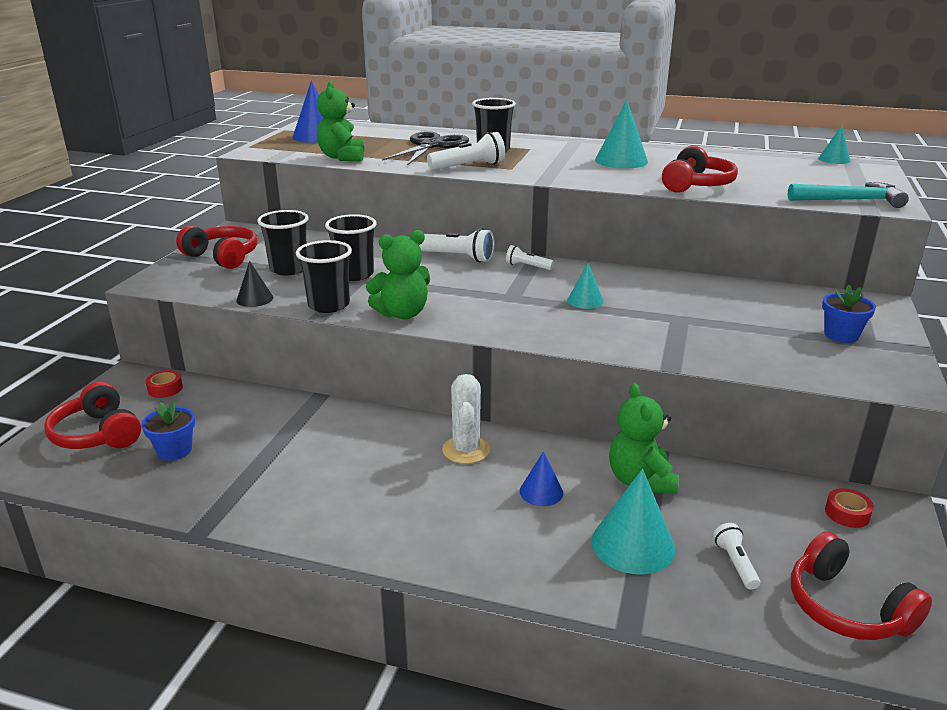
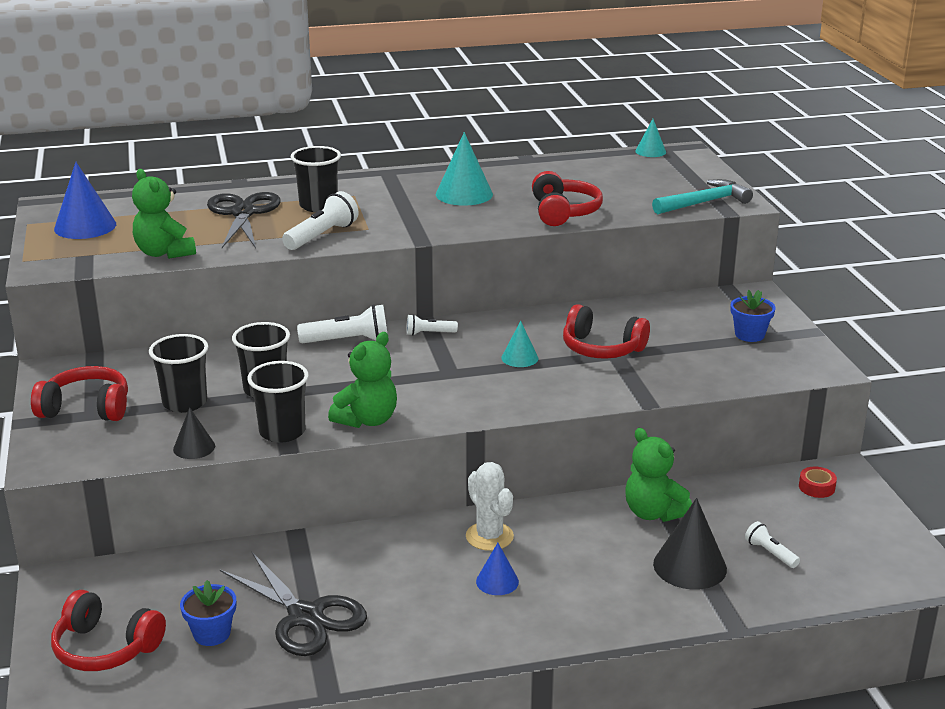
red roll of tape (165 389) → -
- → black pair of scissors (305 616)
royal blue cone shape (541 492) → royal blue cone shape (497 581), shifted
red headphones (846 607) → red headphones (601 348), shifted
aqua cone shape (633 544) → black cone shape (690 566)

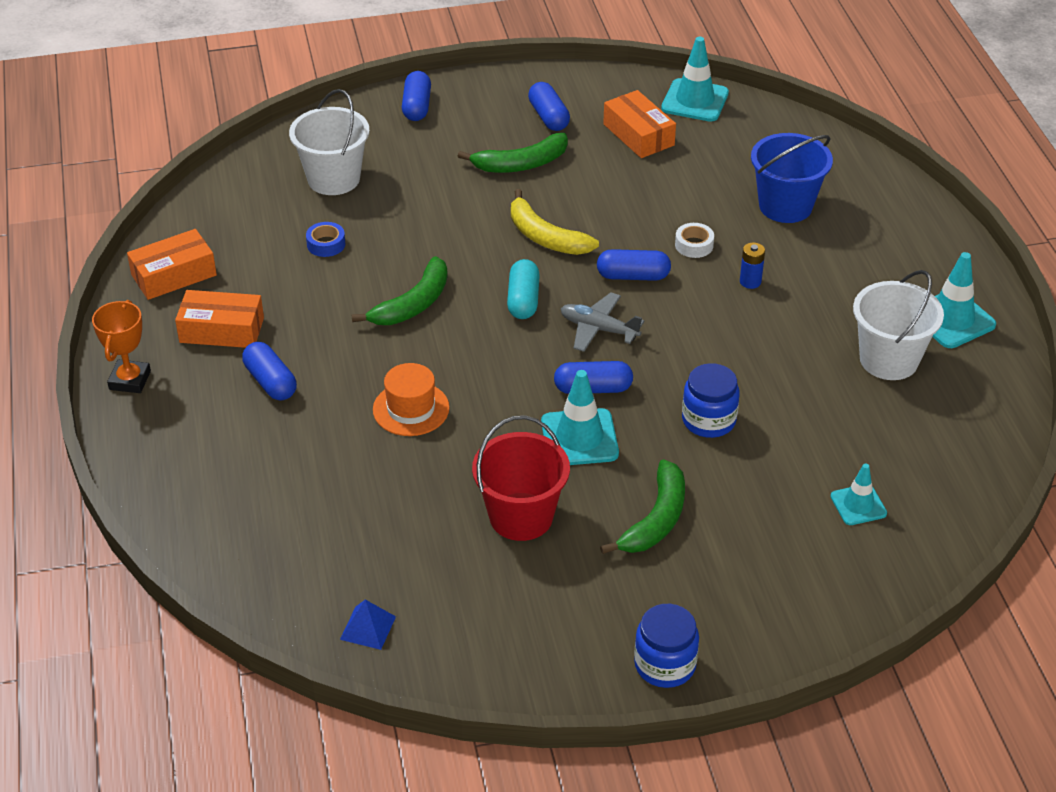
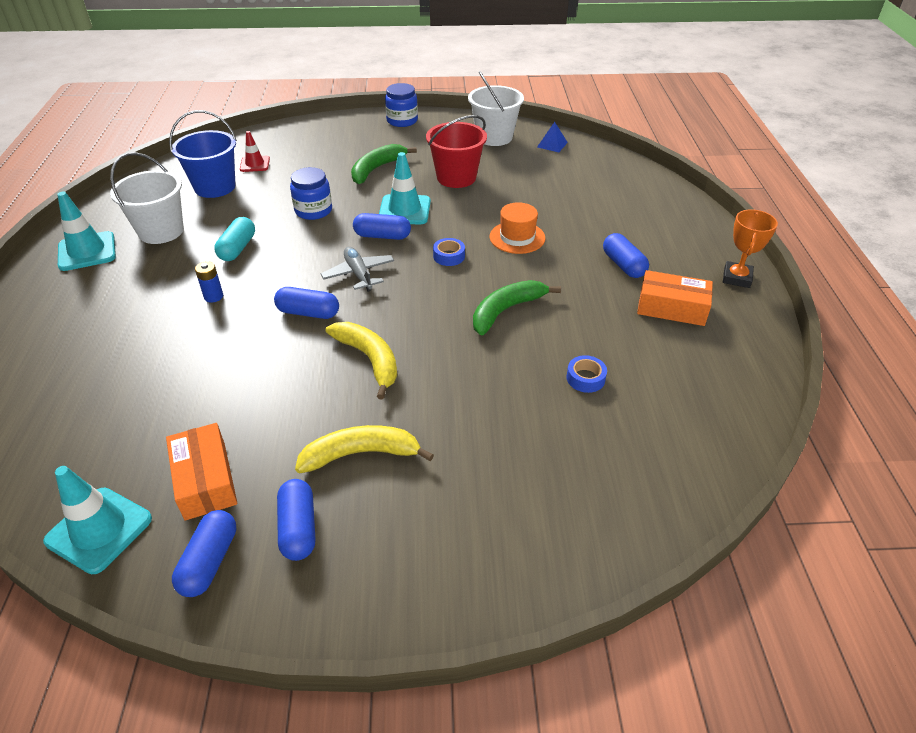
bright orange package (174 275) → -
snow-white roll of tape (694 245) → -
- → royal blue roll of tape (449 256)
snow-white sand bucket (333 179) → snow-white sand bucket (494 137), shifted
royal blue pill shape (417 106) → royal blue pill shape (209 561), shifted
aqua pill shape (523 300) → aqua pill shape (237 248), shifted
royal blue sand bucket (785 206) → royal blue sand bucket (215 187), shifted
green toy banana (521 164) → yellow toy banana (360 454)
aqua road cone (858 505) → red road cone (255 164)
gray plane (599 329) → gray plane (359 274), 150 degrees counterclockwise

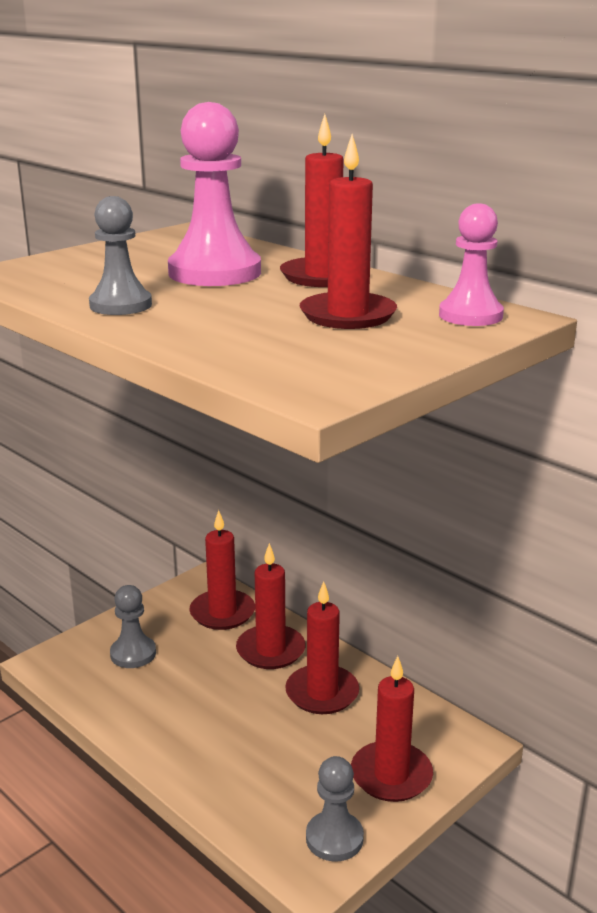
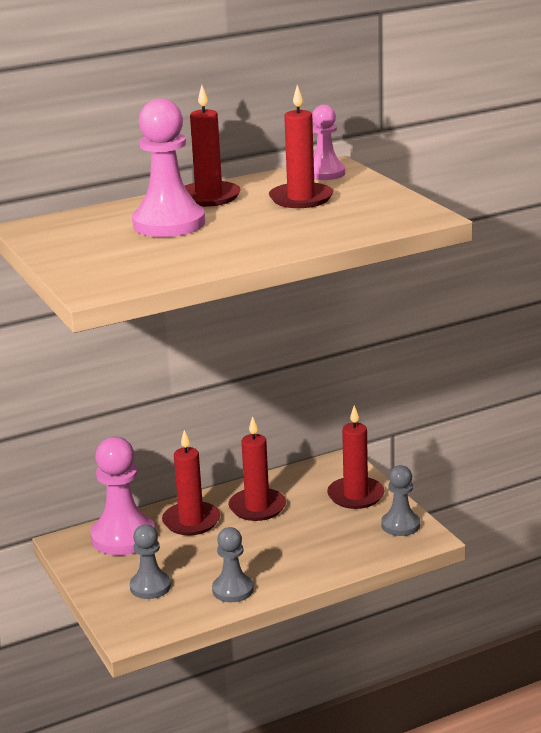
gray game pawn (120 305) → gray game pawn (233 590), shifted
red pillar candle (222 613) → rosy game pawn (123 537)

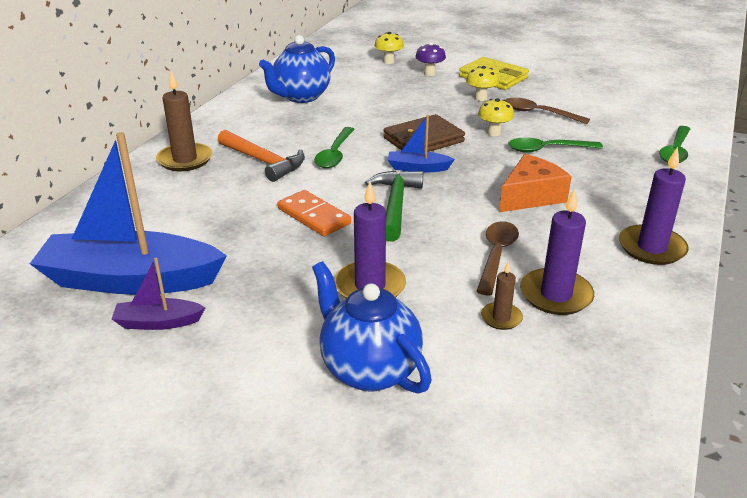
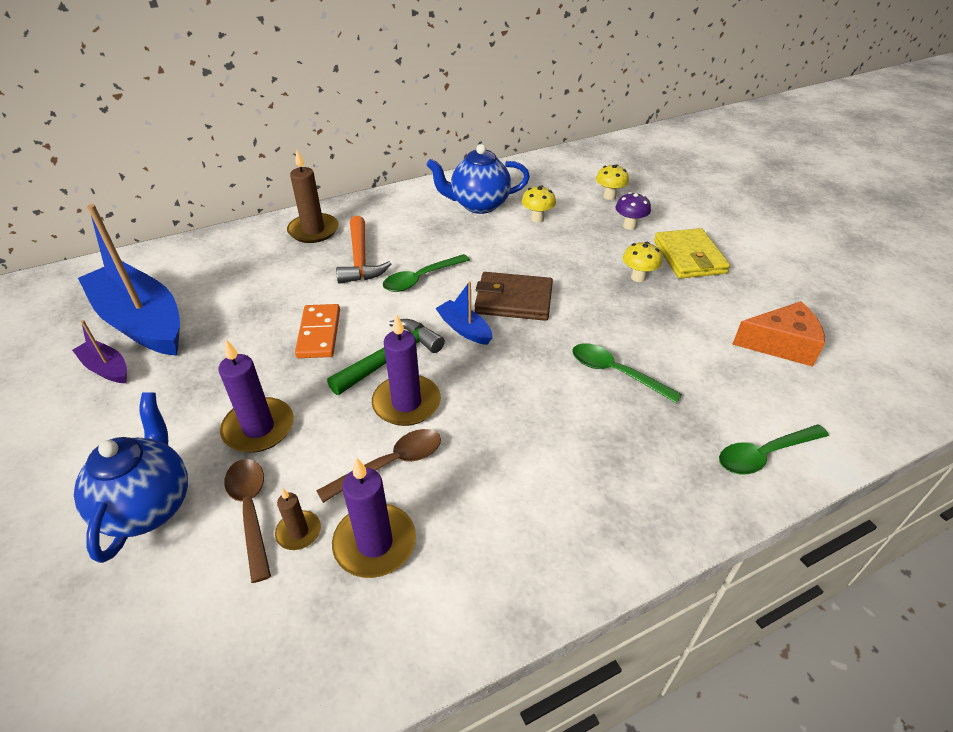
yellow fungus (494 133) → yellow fungus (537 219), shifted
bright orange cheese (530 196) → bright orange cheese (781 344), shifted
russet tablespoon (539 113) → russet tablespoon (250 511), shifted
purple pillar candle (651 248) → purple pillar candle (406 403), shifted

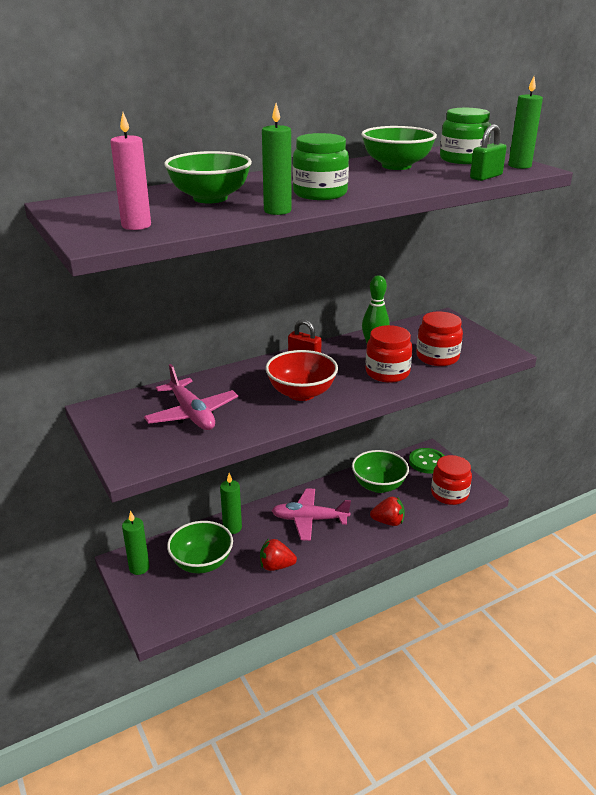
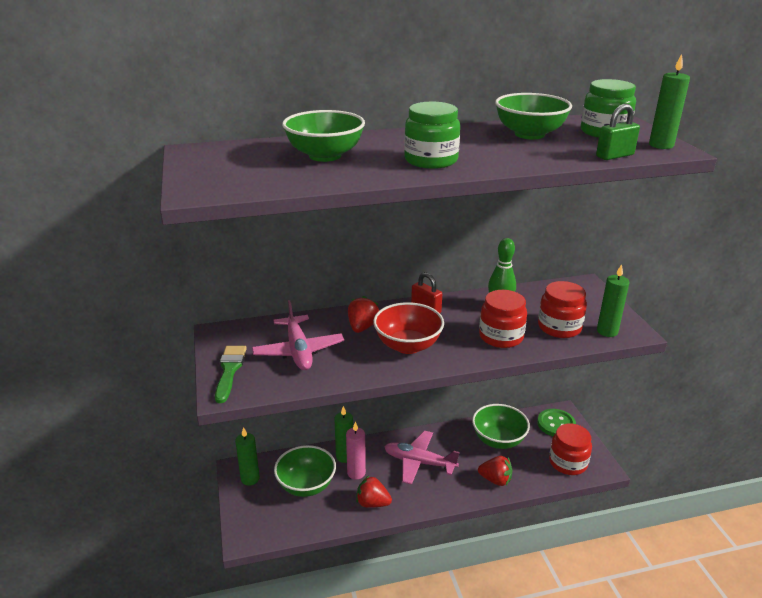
- → green paint brush (230 370)
- → red toy strawberry (362 327)
rosy pillar candle (136 225) → rosy pillar candle (356 473), shifted
green pillar candle (277 211) → green pillar candle (607 331), shifted

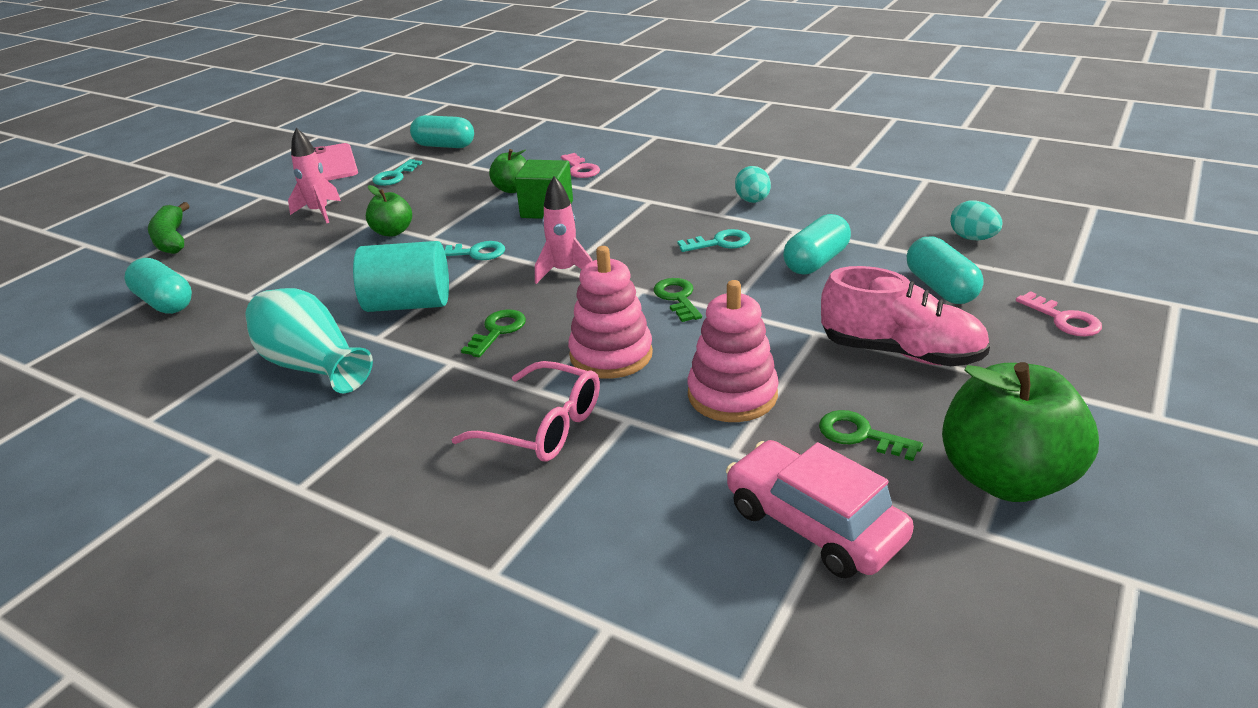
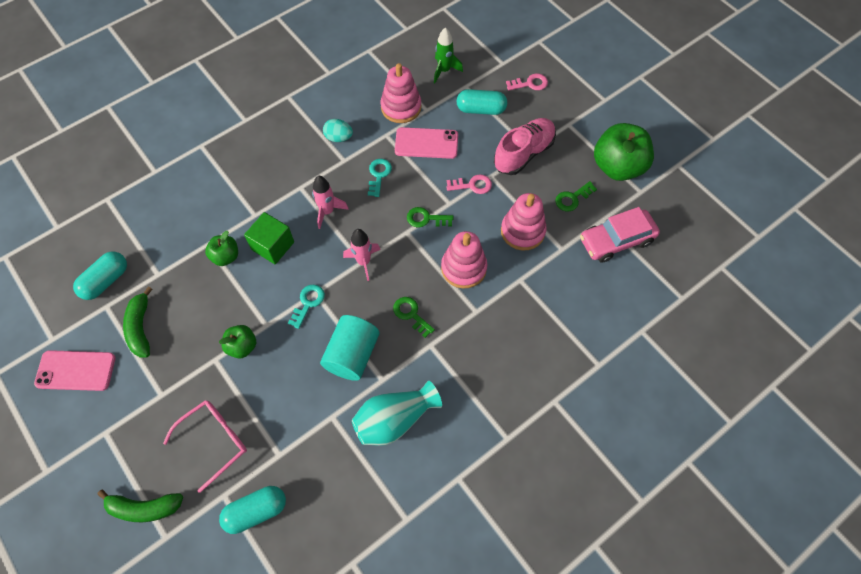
- → rosy stacking toy (401 107)
rosy toy rocket (319 212) → rosy toy rocket (327 211), shifted
rosy spectacles (543 426) → rosy spectacles (214 441), shifted
rosy latchkey (580 169) → rosy latchkey (472 185), shifted
aqua latchkey (395 176) → green toy banana (141 328)
aqua pill shape (816 261) → rosy mobile phone (426 143)
aqua egg (972 238) → green toy rocket (444 70)

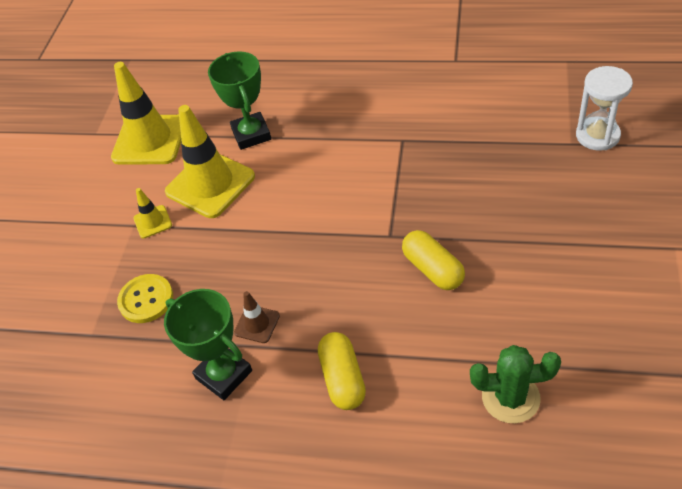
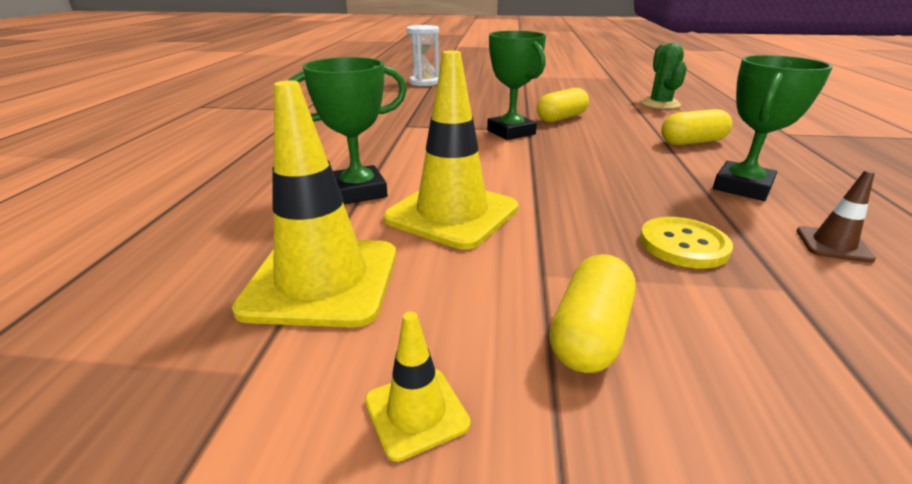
- → green trophy (511 132)
- → yellow pill shape (589 333)
yellow road cone (153 222) → yellow road cone (416 412), shifted
russet road cone (257 324) → russet road cone (833 245), shifted

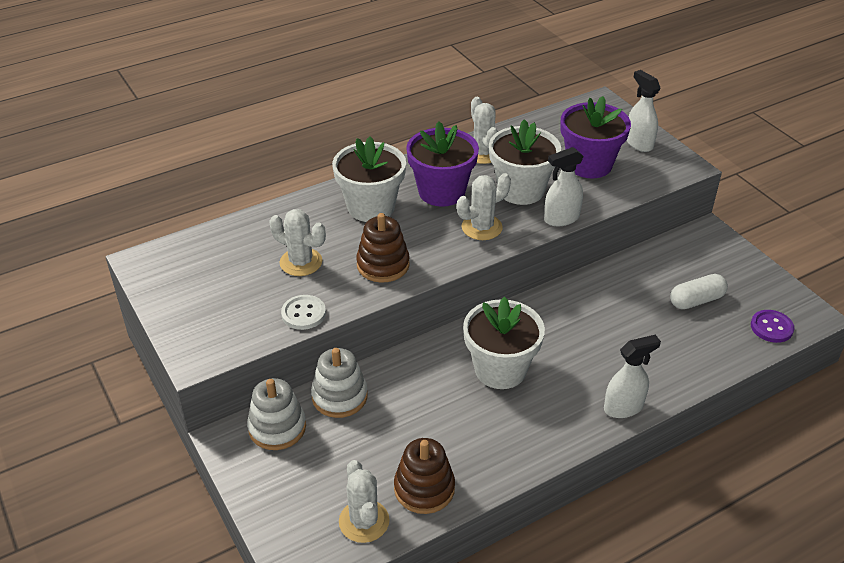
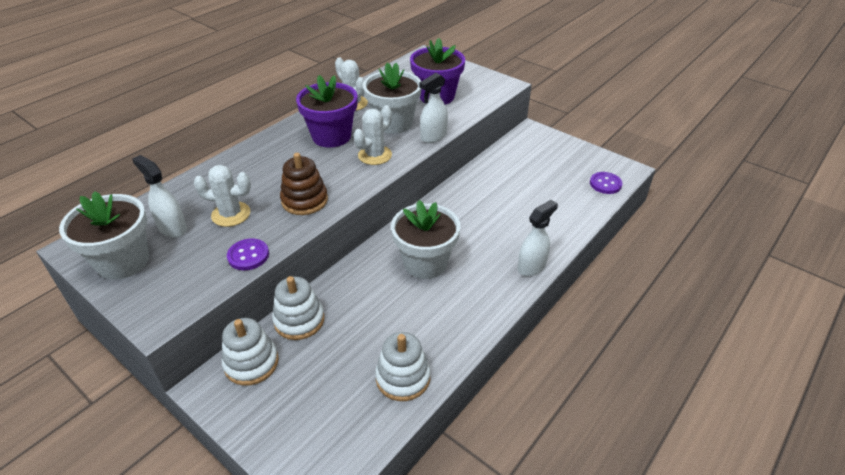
snow-white cactus (364 521) → -
snow-white pill shape (696 300) → -
snow-white flower pot (371 207) → snow-white flower pot (123 261), shifted
snow-white spray cleaner (638 143) → snow-white spray cleaner (172 228), shifted
snow-white shirt button (303 313) → purple shirt button (248 255)
russet stacking toy (424 488) → snow-white stacking toy (403 378)

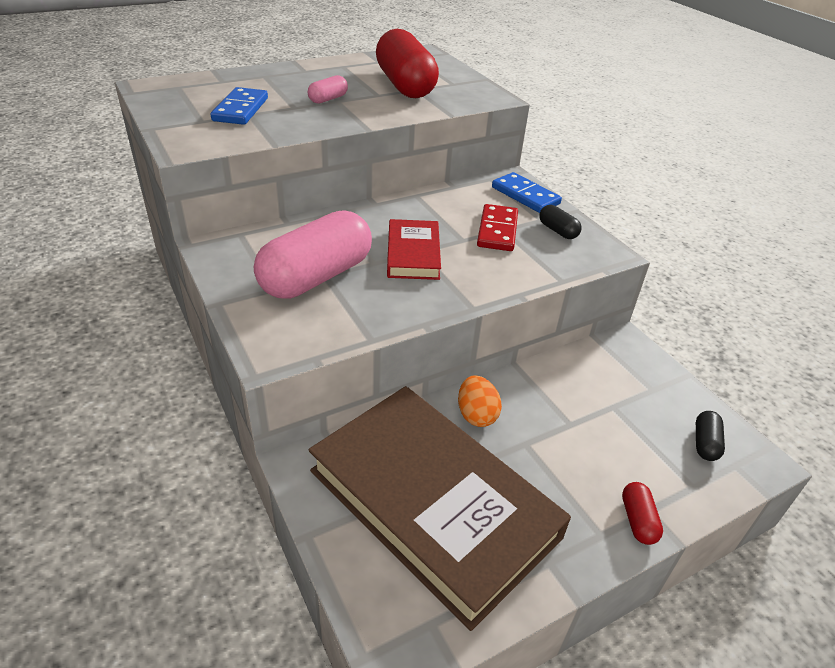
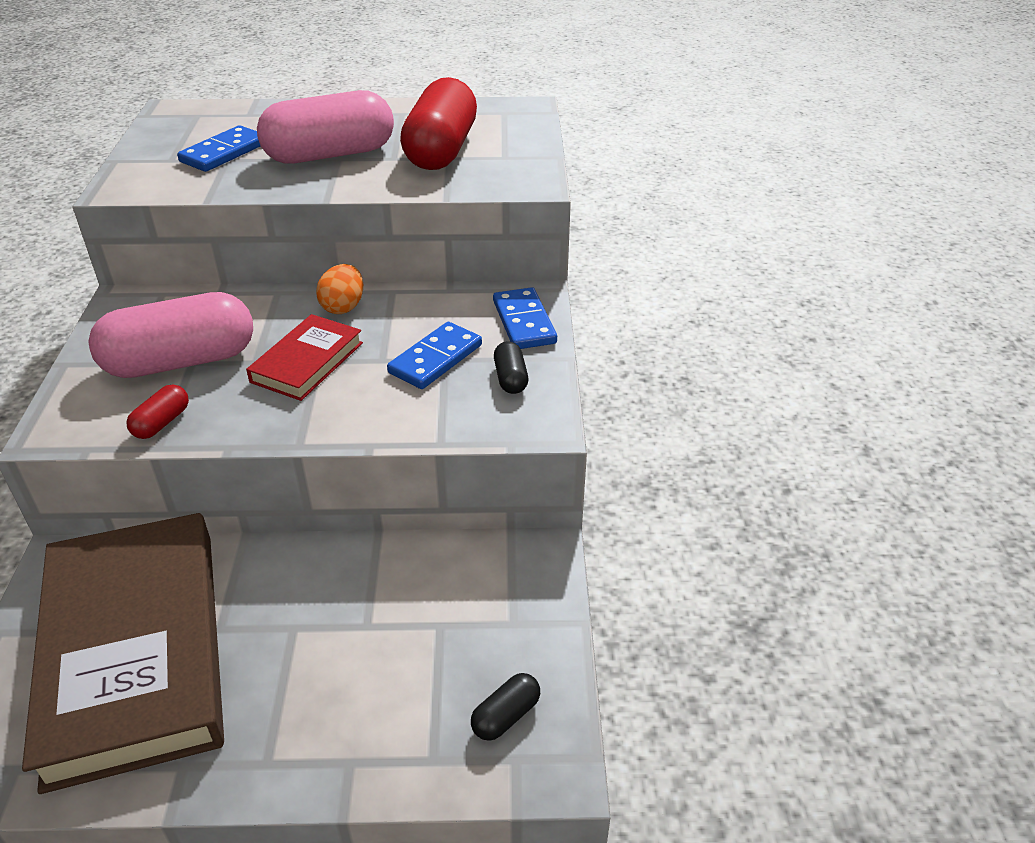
bright orange egg (476 415) → bright orange egg (343 307), shifted
red pill shape (638 520) → red pill shape (162 423), shifted
red domino piece (497 230) → royal blue domino piece (436 359)
rosy pill shape (328 99) → rosy pill shape (330 155), x2.34

